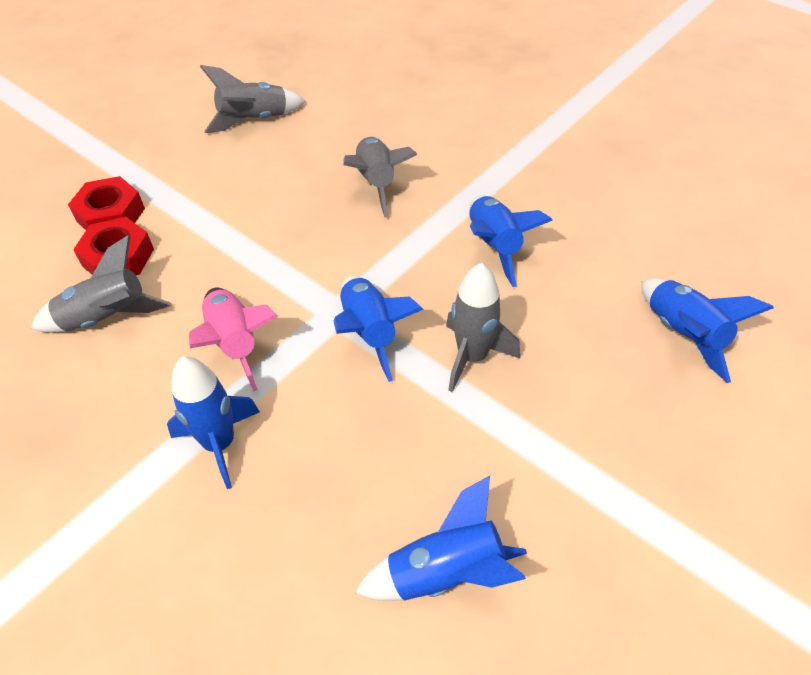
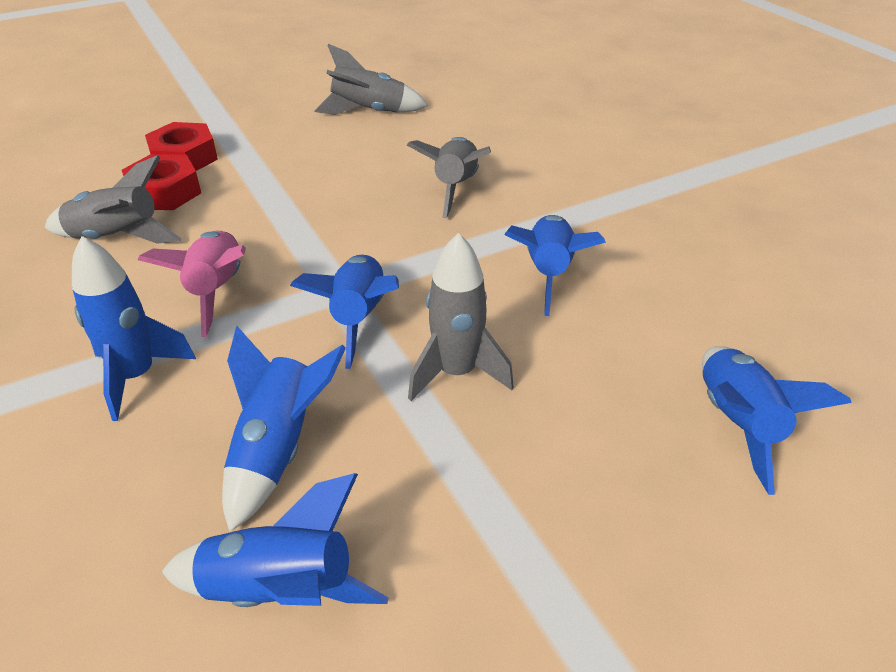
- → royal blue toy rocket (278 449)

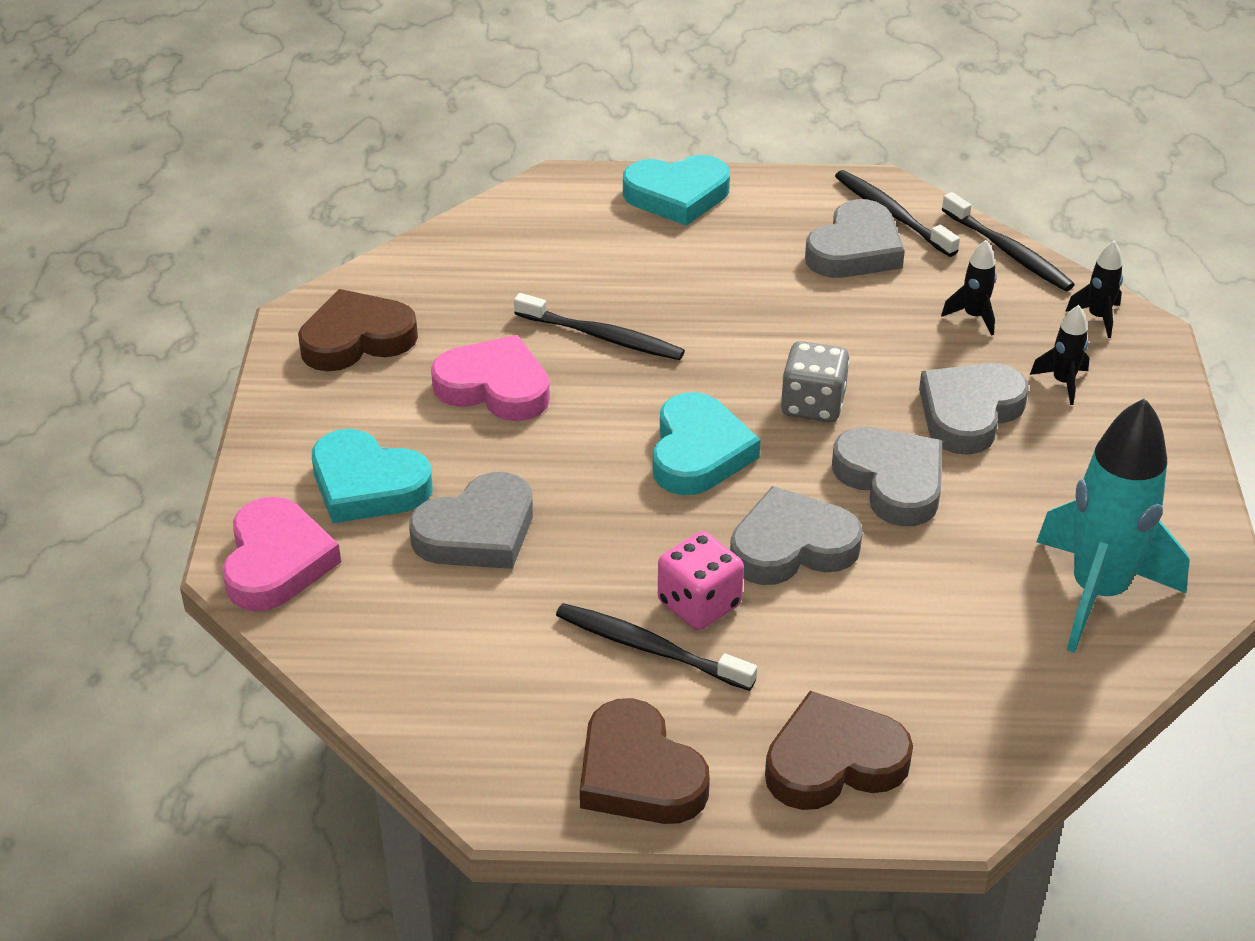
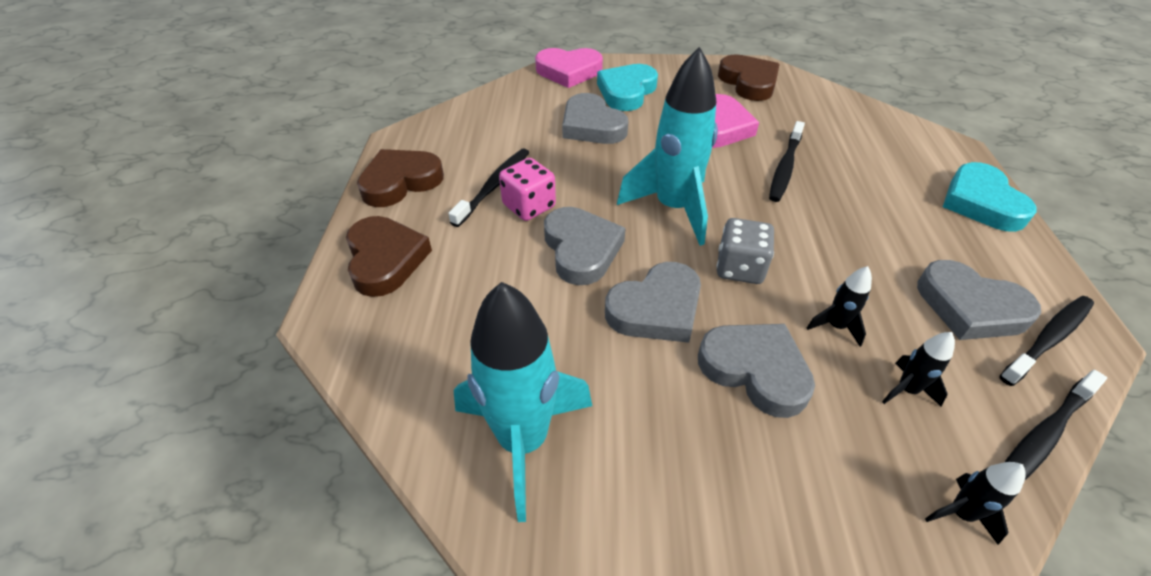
black toy rocket (1062 382) → black toy rocket (835 326), shifted
aqua love heart (698 452) → aqua toy rocket (673 208)

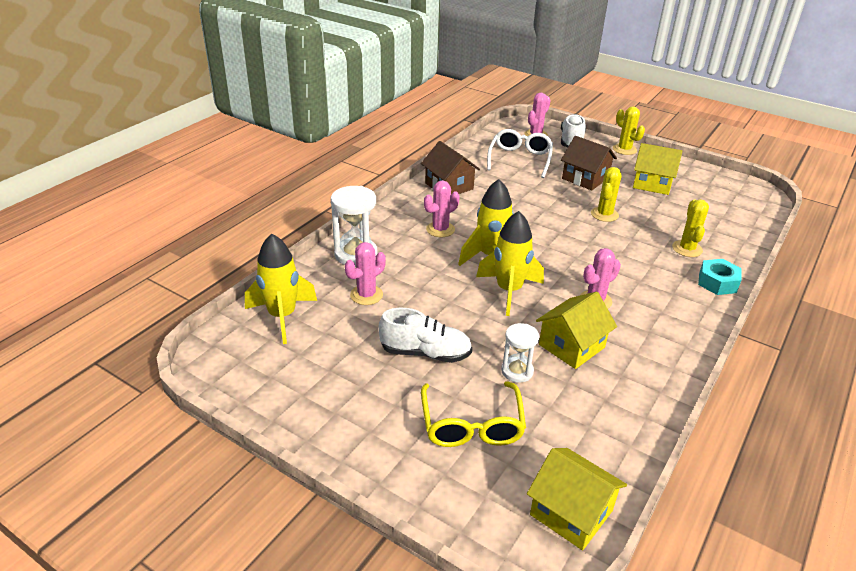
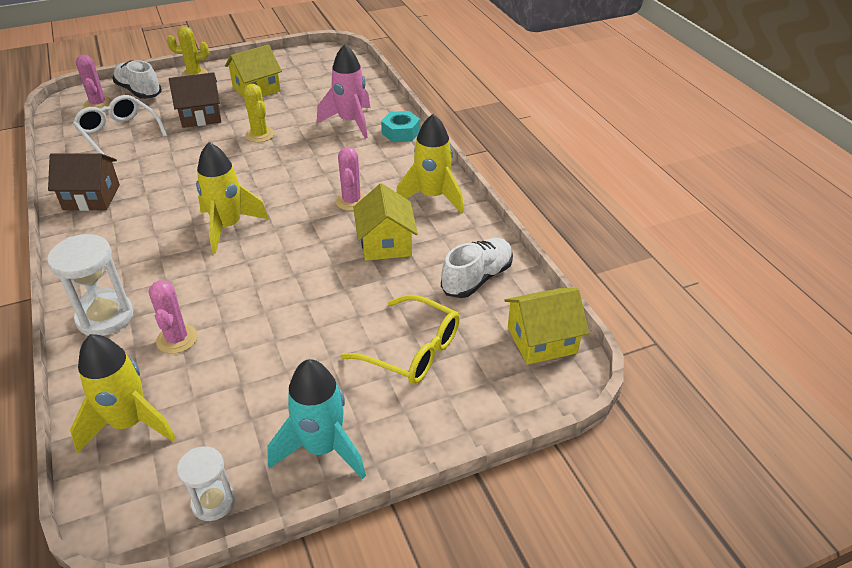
rosy cactus (440 229) → -
- → aqua toy rocket (322 448)
snow-white shoe (425 353) → snow-white shoe (477 278), shifted
yellow toy rocket (509 291) → yellow toy rocket (432 197), shifted
snow-white sandglass (517 371) → snow-white sandglass (213 502), shifted
yellow cactus (687 249) → rosy toy rocket (350 122)

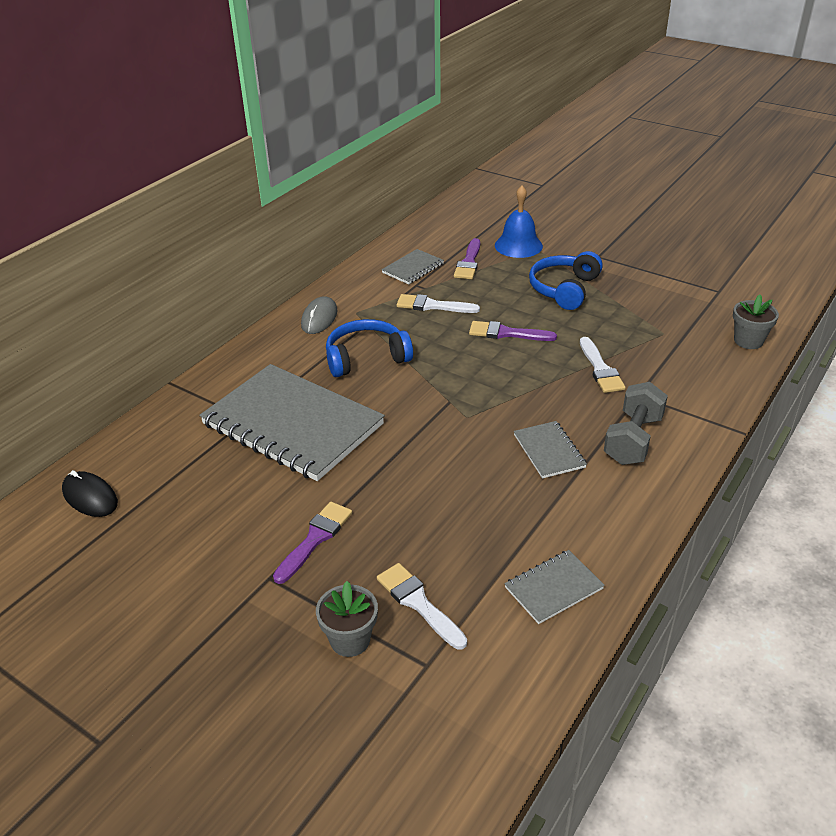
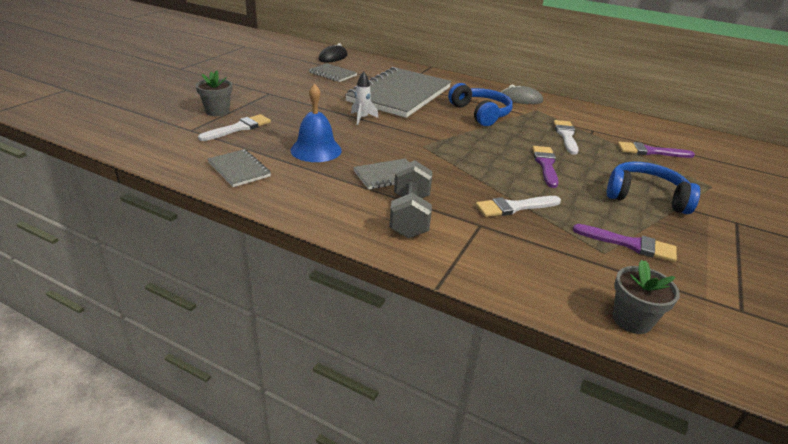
- → snow-white toy rocket (362 118)
purple paint brush (315 539) → purple paint brush (630 244), shifted
gray exercise book (413 268) → gray exercise book (332 74), shifted
royal blue hand bell (518 245) → royal blue hand bell (316 150), shifted
gray hand weight (633 440) → gray hand weight (409 216), 75 degrees clockwise

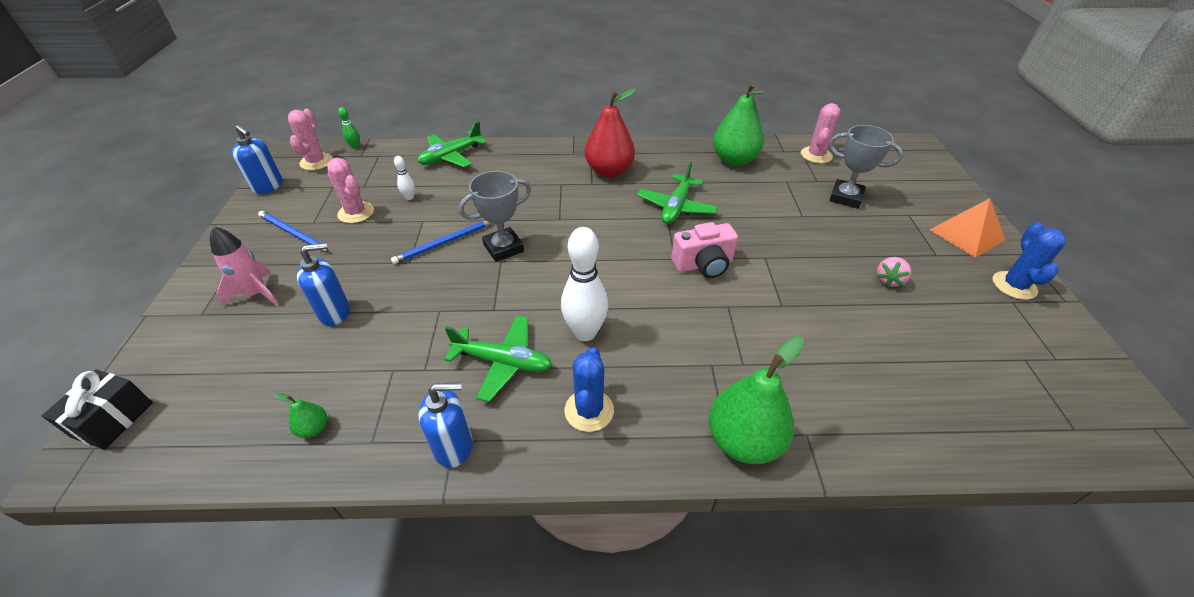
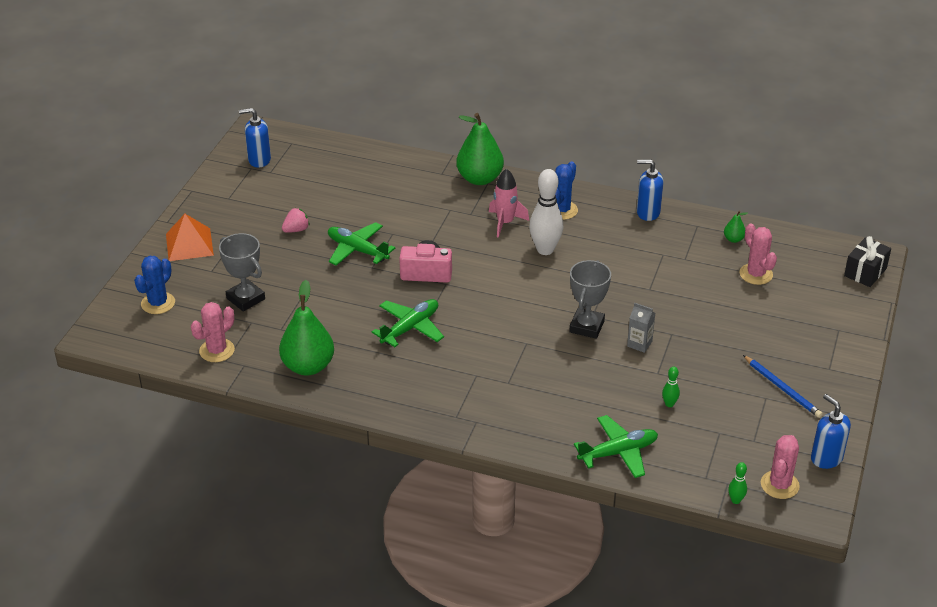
red pear fruit (609 171) → -
rosy toy rocket (256 294) → rosy toy rocket (505 223), shifted
royal blue soap pump (335 312) → royal blue soap pump (259 160), shifted
rosy cactus (356 213) → rosy cactus (756 274), shifted
green plane (503 362) → green plane (357 250), shifted
royal blue cactus (1014 285) → royal blue cactus (158 303), shifted
royal blue wooden pencil (443 243) → gray carton (639 344)
snow-white bowling pin (409 197) → green bowling pin (669 404)
gray trophy (503 248) → gray trophy (587 326), 60 degrees counterclockwise

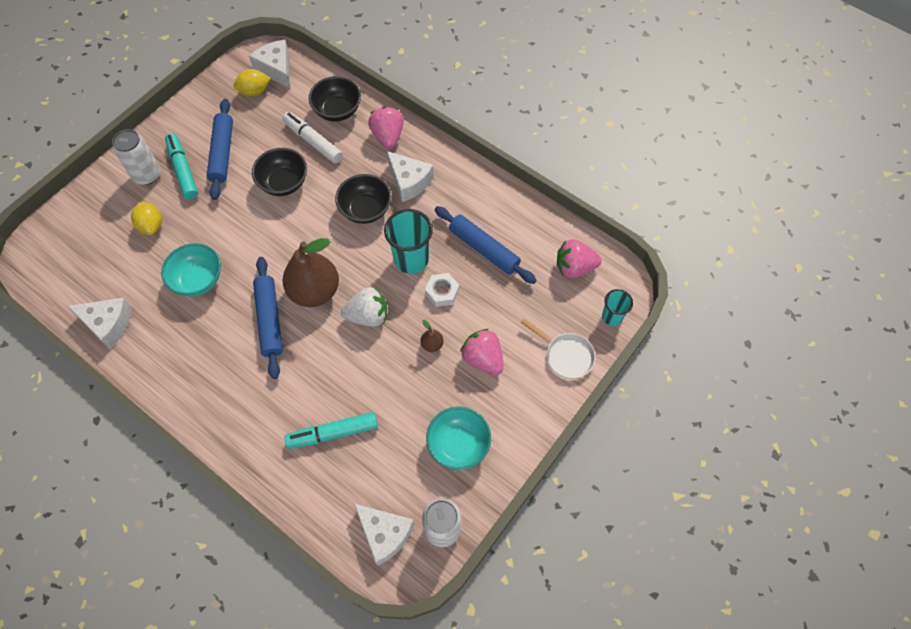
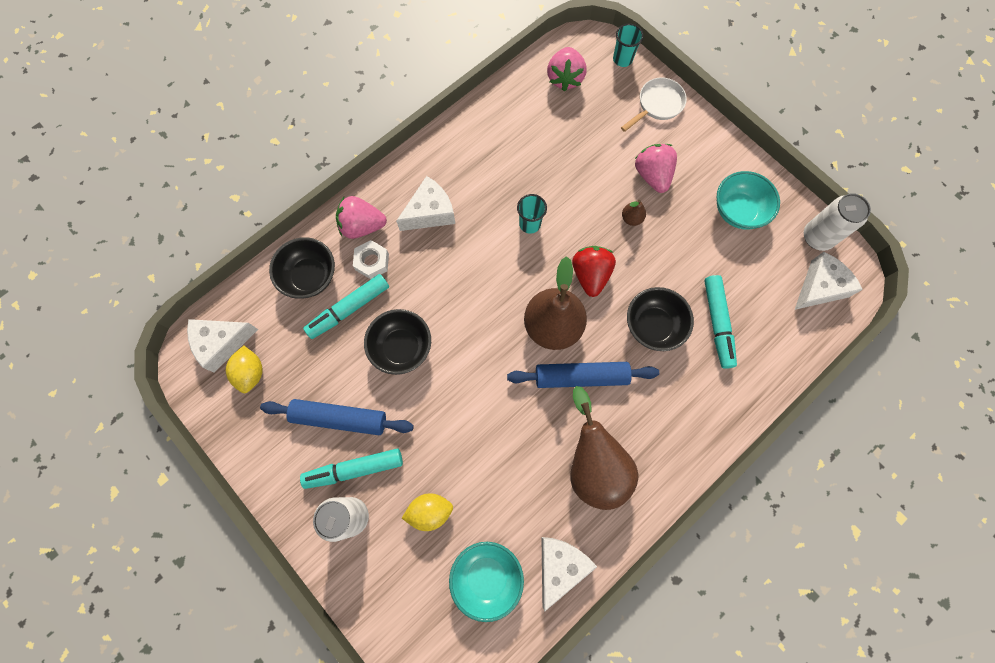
royal blue rolling pin (484 249) → -
- → russet pear fruit (594 464)
aqua serving bowl (198 280) → aqua serving bowl (486 577), shifted
black serving bowl (365 210) → black serving bowl (653 326), shifted
snow-white hex nut (442 292) → snow-white hex nut (372 262), shifted
snow-white marker pen (313 141) → aqua marker pen (349 309)
snow-white toy strawberry (368 316) → red toy strawberry (590 275)
rosy toy strawberry (483 358) → rosy toy strawberry (652 175), 105 degrees clockwise
aqua tumbler (411 259) → aqua tumbler (530 224), x0.58

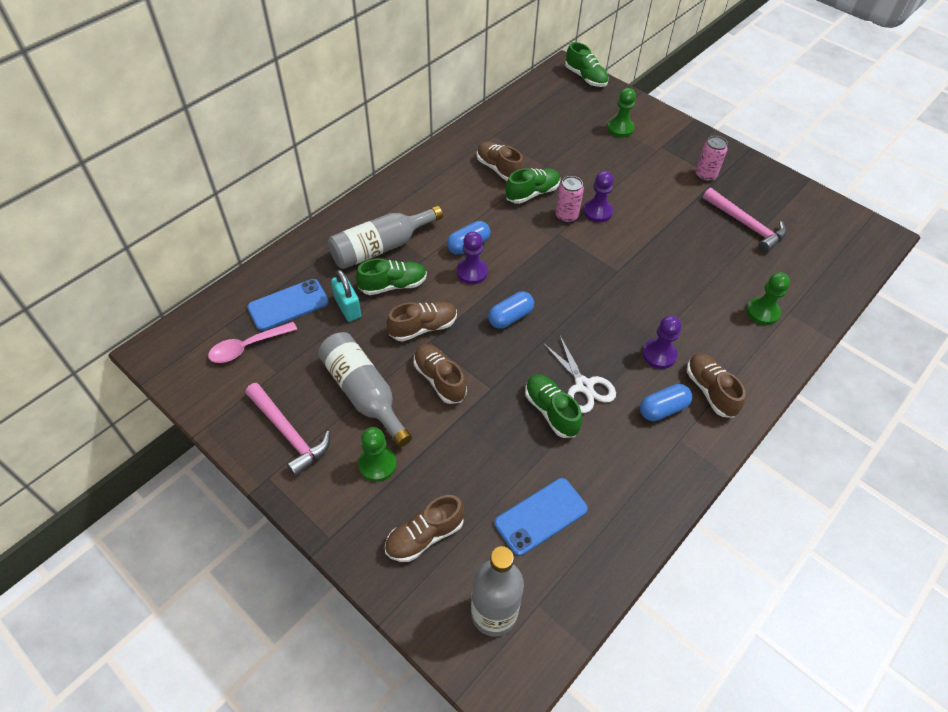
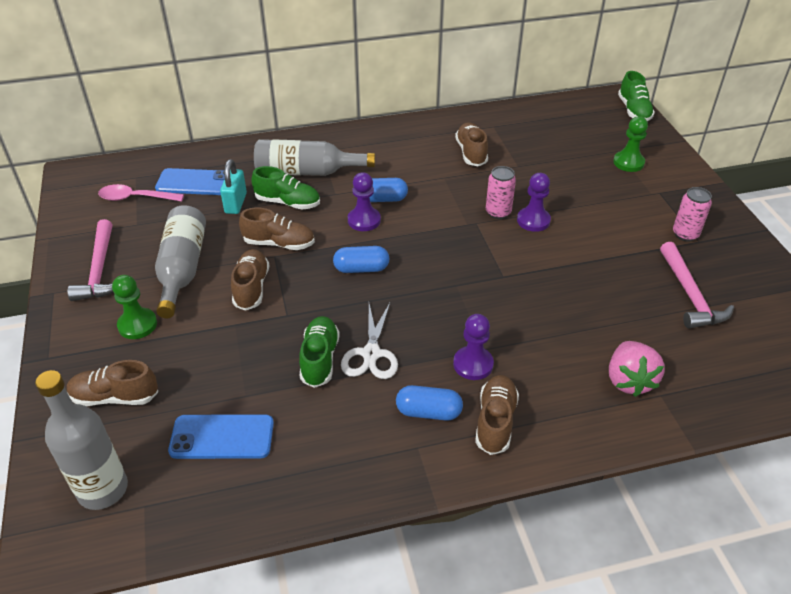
green shoe (532 193) → -
green game pawn (762 312) → rosy toy strawberry (629 380)

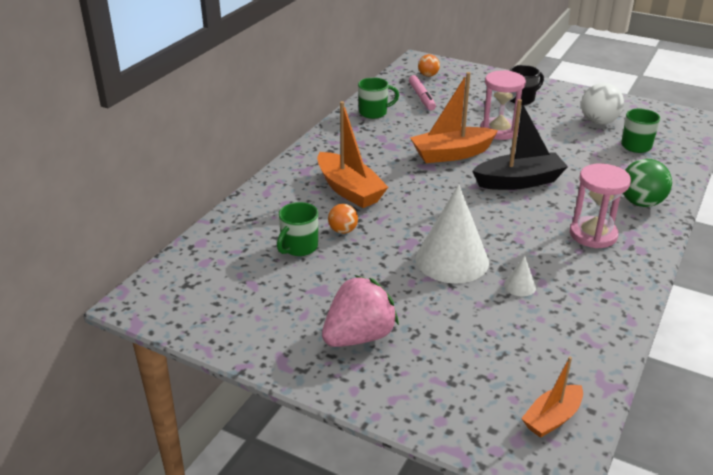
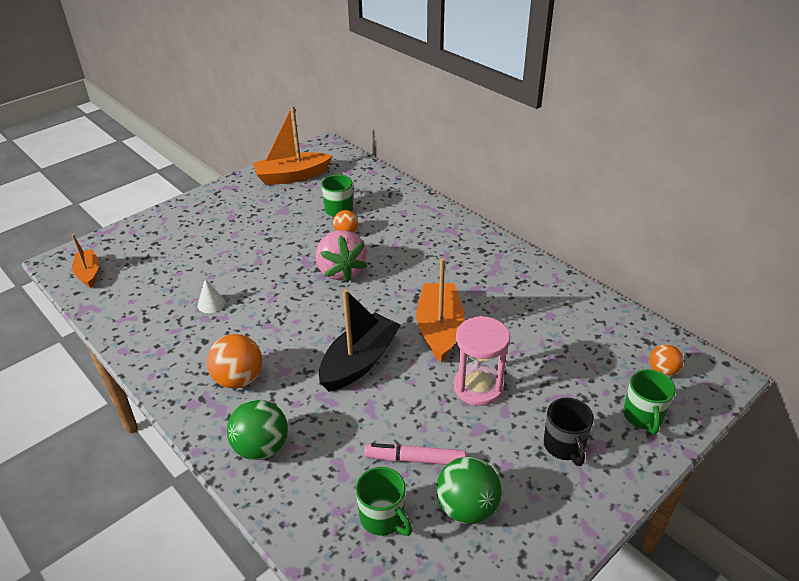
snow-white cone shape (452 260) → -
bright orange boat (349 190) → bright orange boat (292 176), shifted
rosy toy strawberry (359 336) → rosy toy strawberry (341 271), shifted
green mug (374 112) → green mug (643 416), shifted
rosy marker pen (422 97) → rosy marker pen (415 459), shifted
rosy sandglass (593 234) → bright orange ball (239 379)
snow-white ball (598 122) → green ball (467 508)
black boat (519 181) → black boat (359 362), 150 degrees counterclockwise

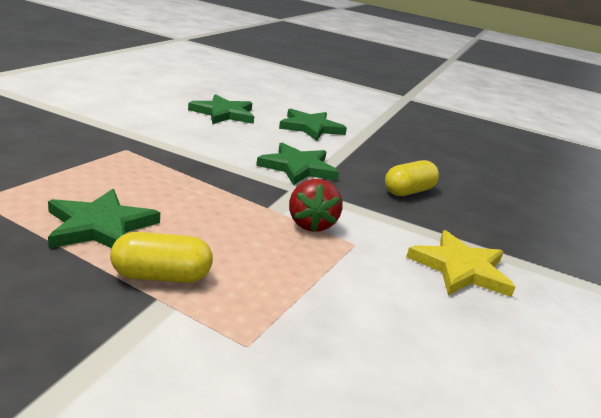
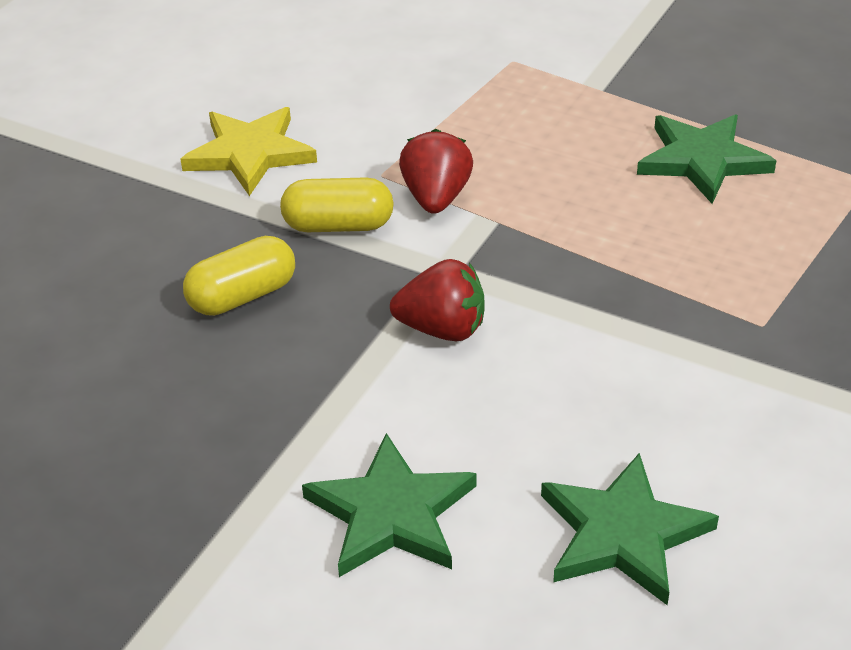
yellow pill shape (161 276) → yellow pill shape (338 226), shifted
green five-pointed star (298 167) → red toy strawberry (442 329)

